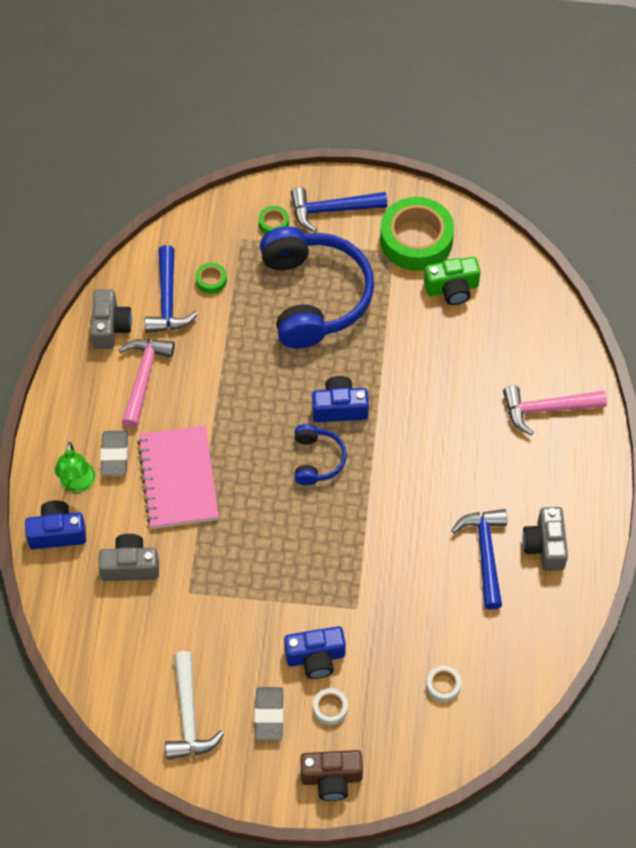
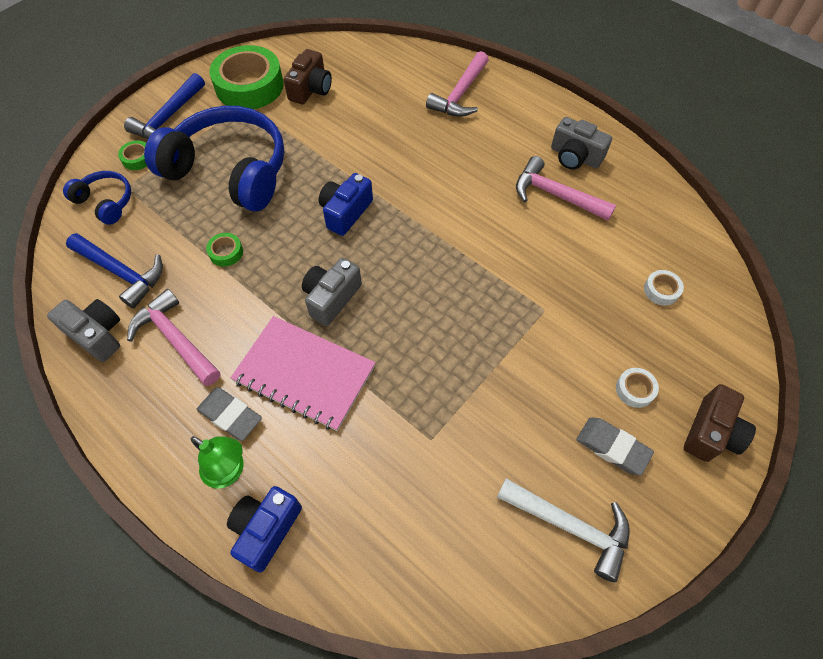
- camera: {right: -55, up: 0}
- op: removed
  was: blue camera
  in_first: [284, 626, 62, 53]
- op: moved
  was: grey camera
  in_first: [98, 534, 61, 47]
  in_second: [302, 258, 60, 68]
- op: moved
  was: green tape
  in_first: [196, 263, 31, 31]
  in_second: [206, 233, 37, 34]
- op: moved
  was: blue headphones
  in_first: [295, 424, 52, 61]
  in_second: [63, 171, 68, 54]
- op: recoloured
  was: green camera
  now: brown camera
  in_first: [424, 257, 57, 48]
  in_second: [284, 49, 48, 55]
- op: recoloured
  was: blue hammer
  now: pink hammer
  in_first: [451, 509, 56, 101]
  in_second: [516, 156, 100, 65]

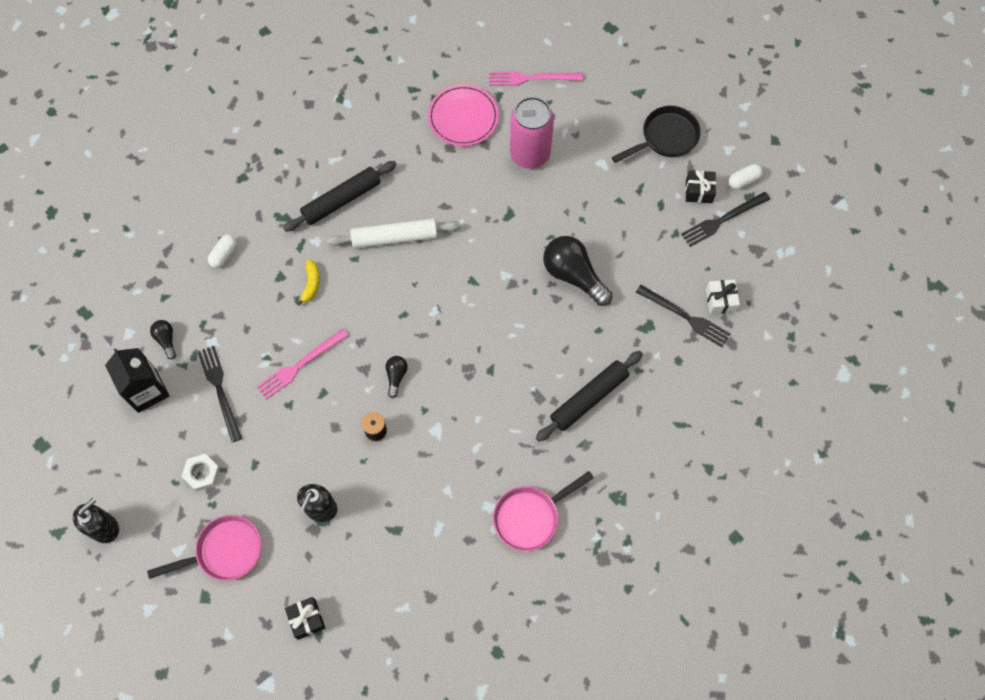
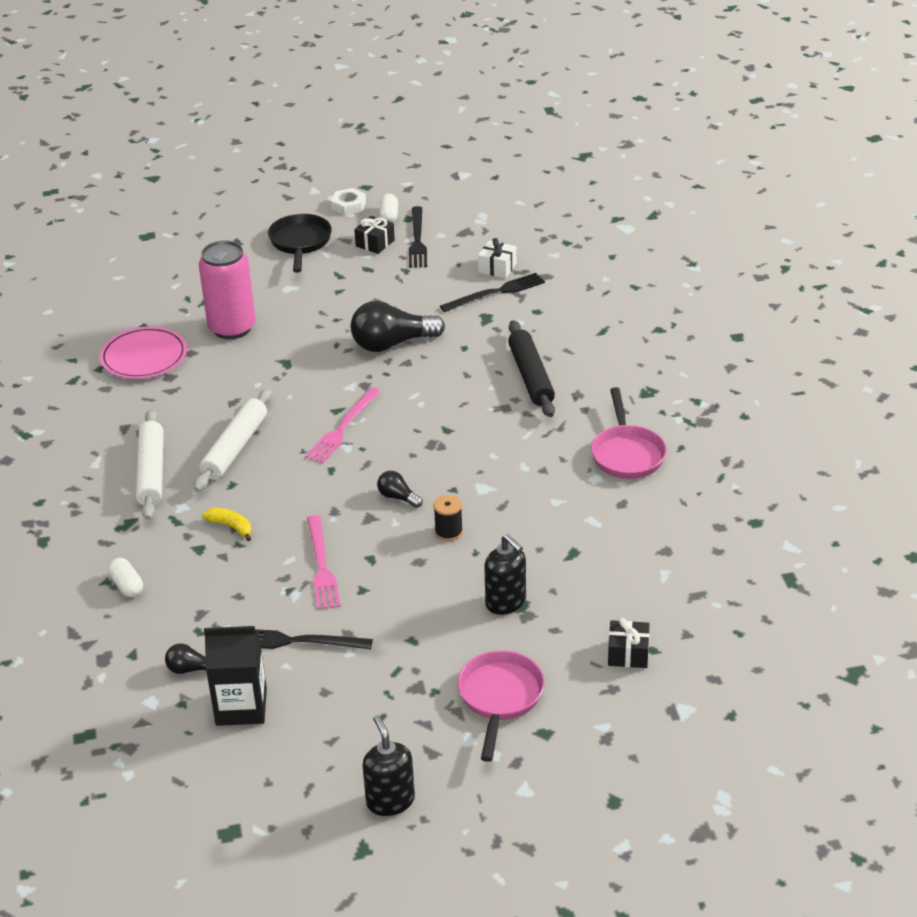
- camera: {right: -60, up: -30}
- op: moved
  was: white nut
  in_first: [181, 454, 39, 37]
  in_second: [331, 188, 35, 27]
- op: moved
  was: pink fork
  in_first: [489, 71, 94, 15]
  in_second: [305, 387, 76, 76]
- op: recoloured
  was: black rolling pin
  now: white rolling pin
  in_first: [283, 161, 114, 71]
  in_second: [136, 409, 28, 111]

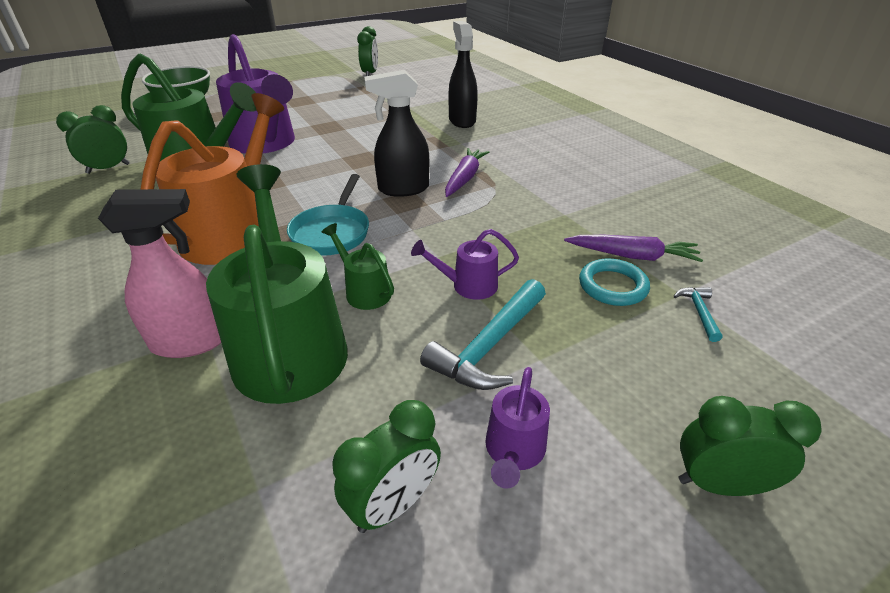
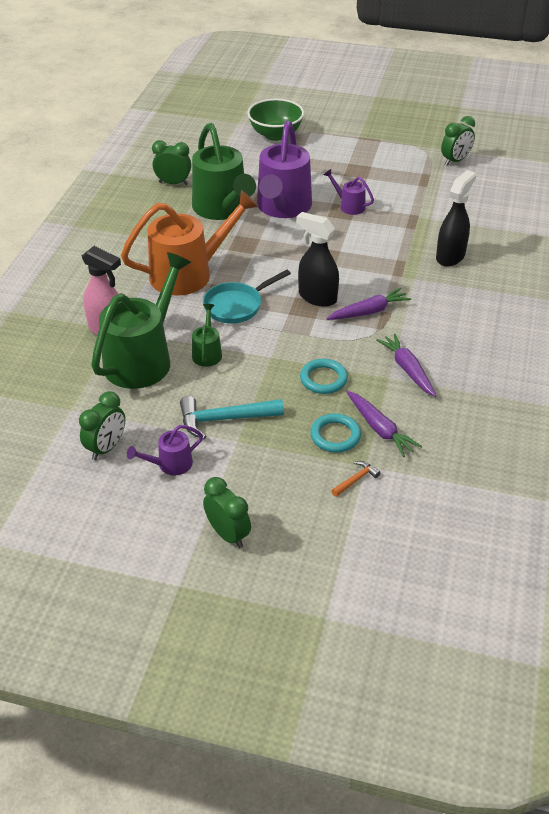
- camera: {right: 45, up: 5}
- op: added
  now: turquoise ring
  in_second: [300, 359, 48, 35]
- op: added
  now: purple carrot
  in_second: [376, 333, 61, 64]
- op: moved
  was: purple watering can
  in_first: [411, 229, 108, 71]
  in_second: [324, 169, 50, 46]
- op: recoloured
  was: turquoise hammer
  now: orange hammer
  in_first: [674, 287, 48, 55]
  in_second: [331, 461, 50, 36]
- op: turned
  was: green clock
  in_first: [332, 400, 109, 133]
  in_second: [79, 391, 46, 69]
  clockwise: -60

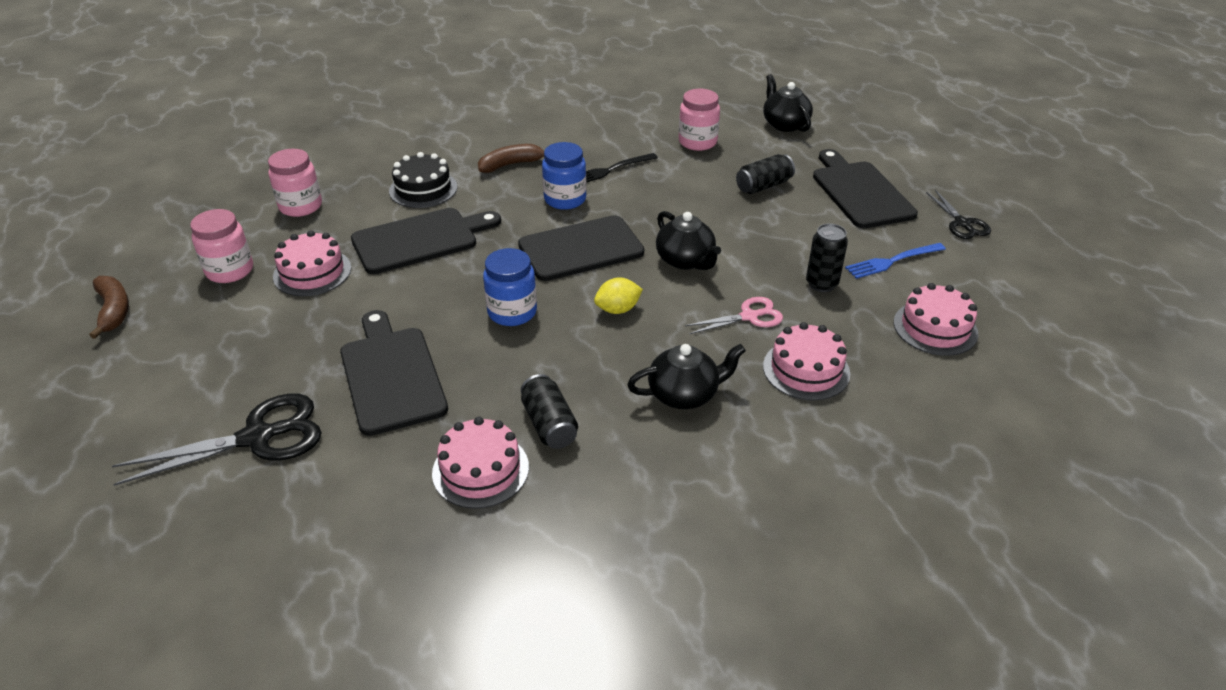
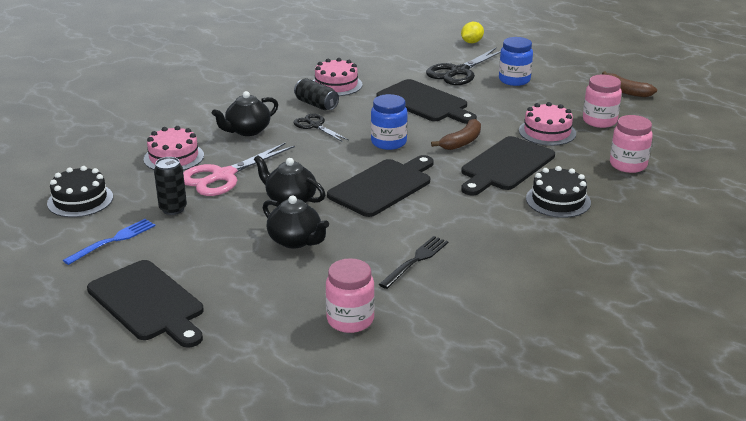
- camera: {right: 155, up: -10}
- op: removed
  was: black can
  in_first: [736, 154, 59, 40]
- op: moved
  was: brown banana
  in_first: [478, 144, 66, 29]
  in_second: [431, 119, 50, 31]
- op: moved
  was: blue jar
  in_first: [542, 142, 45, 68]
  in_second: [499, 37, 34, 49]
- op: moved
  was: yellow lemon
  in_first: [594, 277, 49, 37]
  in_second: [461, 22, 23, 21]
- op: moved
  was: black teapot
  in_first: [763, 74, 50, 58]
  in_second: [263, 195, 66, 54]
- op: moved
  was: black scissors
  in_first: [926, 190, 65, 49]
  in_second: [294, 114, 55, 28]
- op: recoloured
  was: pink cake
  now: black cake
  in_first: [894, 283, 84, 73]
  in_second: [47, 166, 66, 51]
- op: resized
  was: pink scissors
  in_first: [685, 297, 98, 37]
  in_second: [183, 142, 112, 54]
  ratio: 1.7

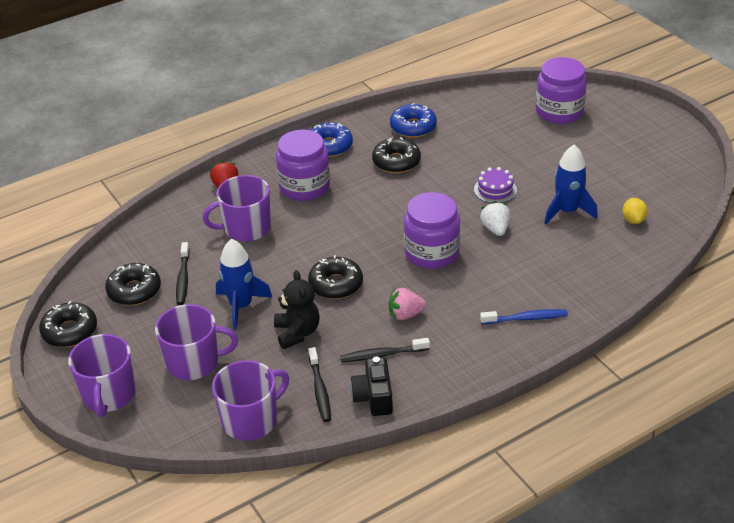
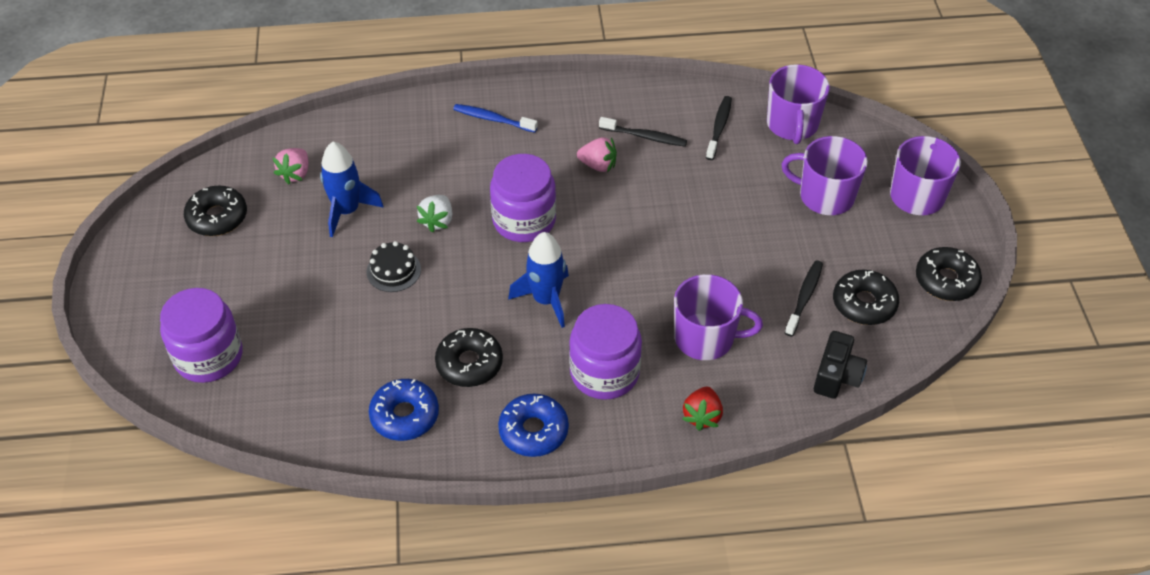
- camera: {right: -155, up: 10}
- op: removed
  was: black teddy bear
  in_first: [274, 270, 45, 79]
- op: moved
  was: blue rocket
  in_first: [216, 238, 57, 92]
  in_second: [508, 232, 61, 96]
- op: moved
  was: black donut
  in_first: [308, 255, 55, 44]
  in_second: [184, 185, 63, 51]
- op: moved
  was: black camera
  in_first: [350, 356, 43, 60]
  in_second: [814, 331, 53, 68]
- op: replaced
  was: yellow lemon
  now: pink strawberry
  in_first: [622, 198, 26, 26]
  in_second: [272, 148, 36, 36]
- op: recoloured
  was: purple cake
  now: black cake
  in_first: [474, 167, 43, 36]
  in_second: [366, 241, 55, 51]
- op: turned
  was: purple mug
  in_first: [212, 360, 77, 81]
  in_second: [767, 64, 63, 80]
  clockwise: -75

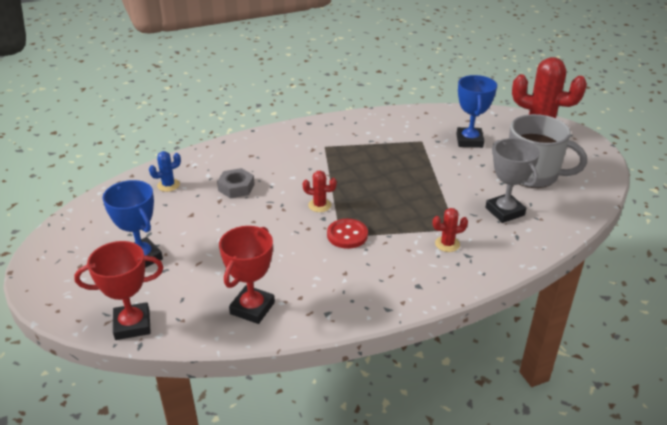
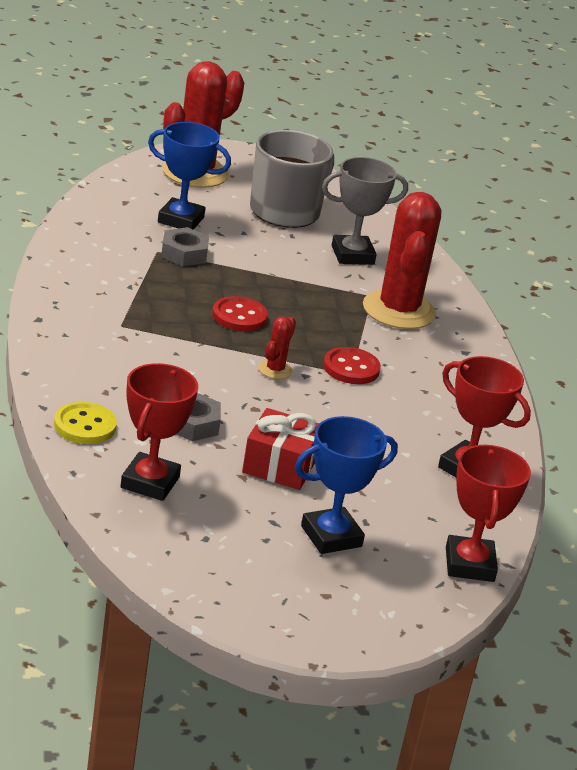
- camera: {right: -80, up: -5}
- op: added
  now: yellow button
  in_second: [54, 402, 63, 42]
- op: added
  now: grey nut
  in_second: [161, 227, 48, 39]
- op: added
  now: red button
  in_second: [212, 296, 56, 35]
- op: added
  now: red gift
  in_second: [242, 408, 77, 82]
- op: replaced
  was: blue cactus
  now: red trophy
  in_first: [149, 151, 32, 41]
  in_second: [121, 363, 77, 138]
- op: resized
  was: red cactus
  in_first: [433, 208, 35, 44]
  in_second: [363, 192, 78, 137]
  ratio: 2.3

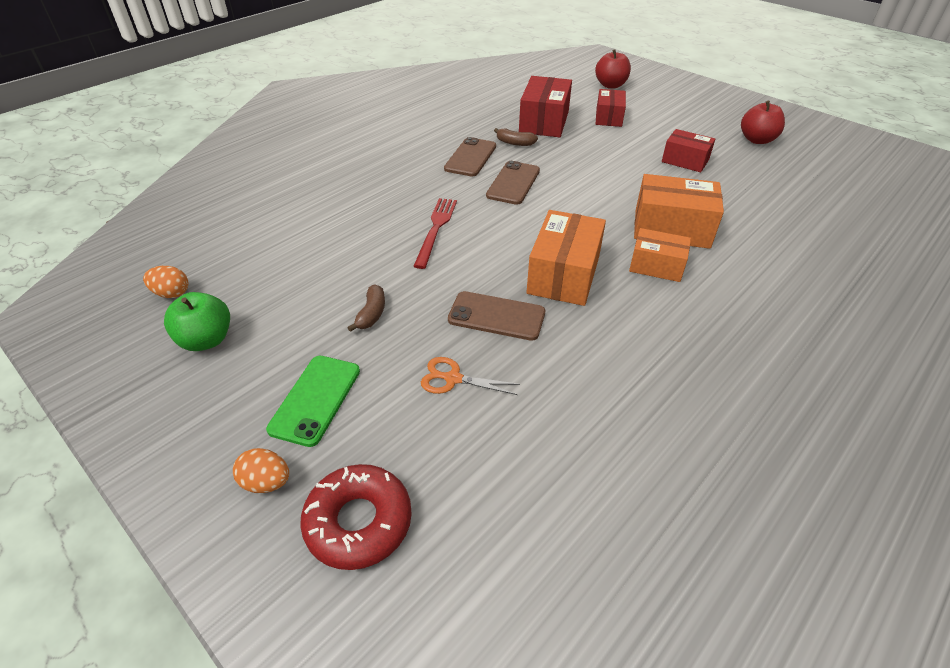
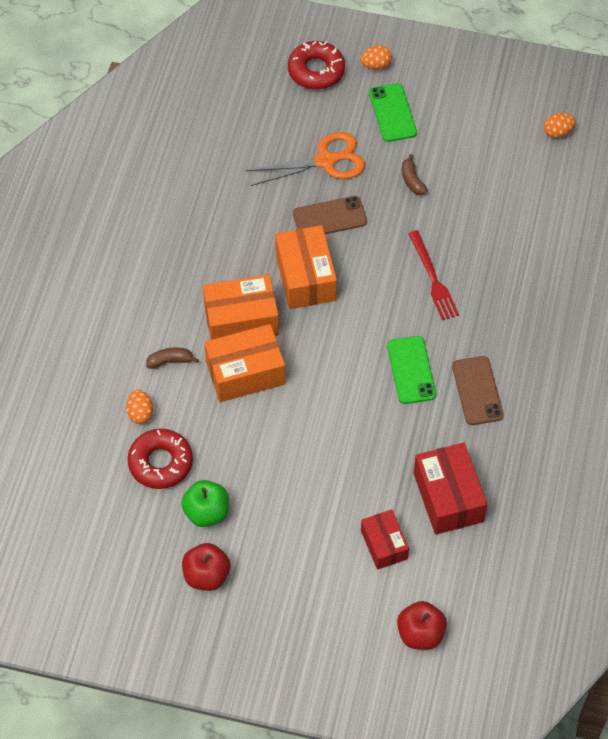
- camera: {right: 150, up: 15}
- op: removed
  was: red box
  in_first: [662, 129, 53, 43]
- op: added
  now: orange egg
  in_second: [126, 390, 27, 34]
- op: added
  now: red donut
  in_second: [127, 429, 66, 60]
- op: moved
  was: green apple
  in_first: [164, 292, 66, 59]
  in_second: [181, 480, 48, 47]
- op: moved
  was: brown banana
  in_first: [494, 128, 44, 18]
  in_second: [146, 348, 53, 21]
- op: recoloured
  was: brown phone
  now: green phone
  in_first: [486, 161, 54, 44]
  in_second: [387, 336, 49, 68]
- op: resized
  was: orange scissors
  in_first: [421, 357, 99, 38]
  in_second: [246, 132, 119, 54]
  ratio: 1.79
- op: resized
  was: orange box
  in_first: [629, 228, 62, 54]
  in_second: [203, 274, 76, 66]
  ratio: 1.58

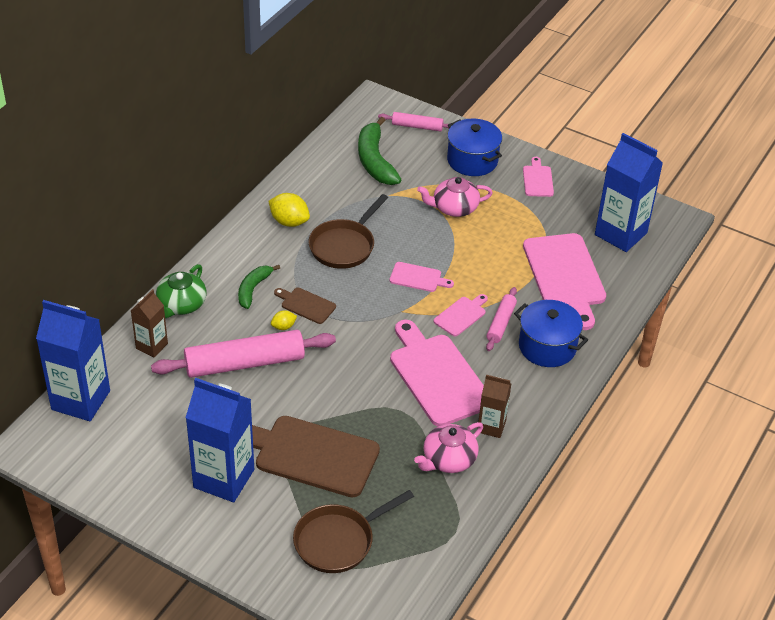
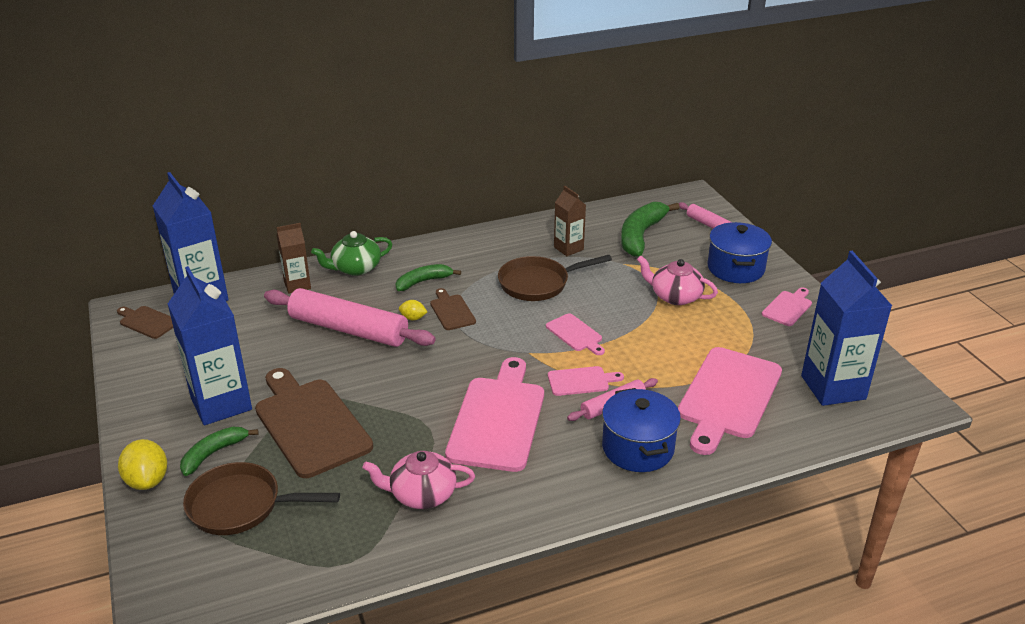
- camera: {right: 40, up: -10}
- op: added
  now: brown cutting board
  in_second: [117, 306, 56, 33]
- op: added
  now: green banana
  in_second: [180, 427, 79, 49]
- op: moved
  was: yellow lemon
  in_first: [269, 193, 41, 34]
  in_second: [118, 439, 49, 51]
- op: moved
  was: brown carton
  in_first: [478, 375, 33, 63]
  in_second: [554, 186, 32, 70]

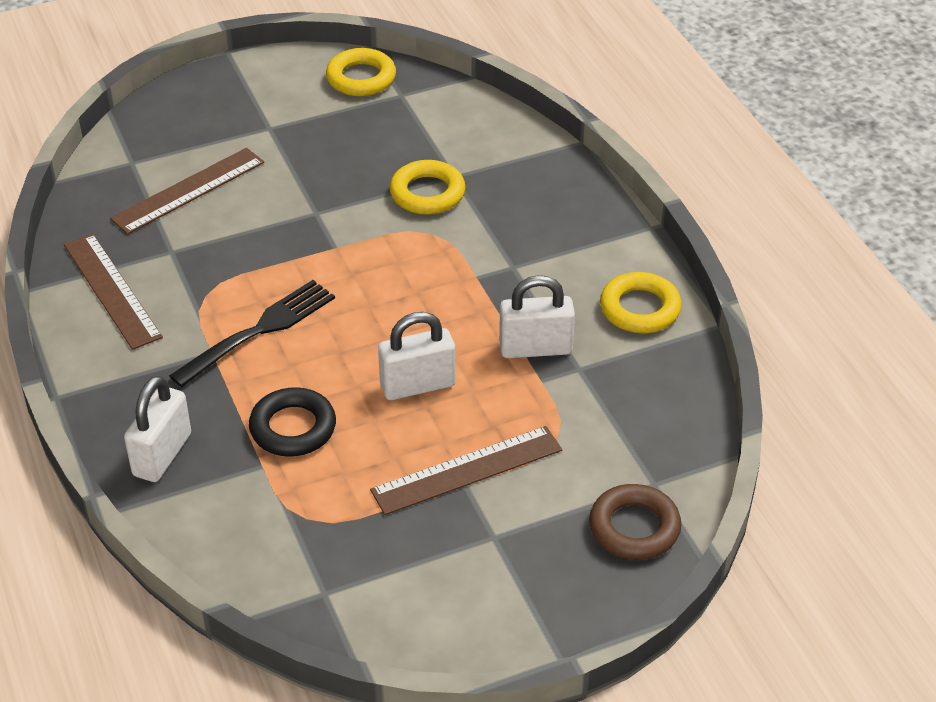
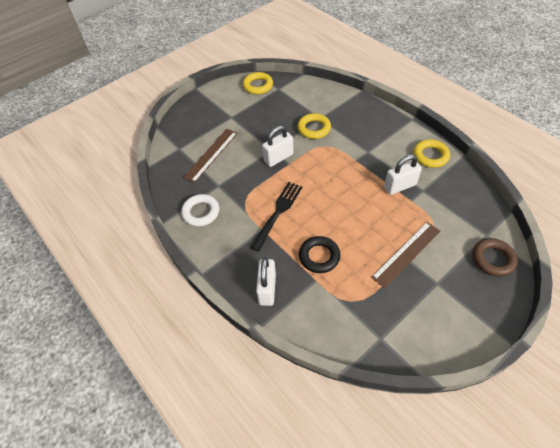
- camera: {right: -15, up: 10}
- op: moved
  was: white padlock
  in_first: [378, 312, 77, 88]
  in_second: [262, 126, 31, 41]
- op: replaced
  was: brown ruler
  now: white ring
  in_first: [64, 234, 99, 116]
  in_second: [181, 194, 38, 33]

